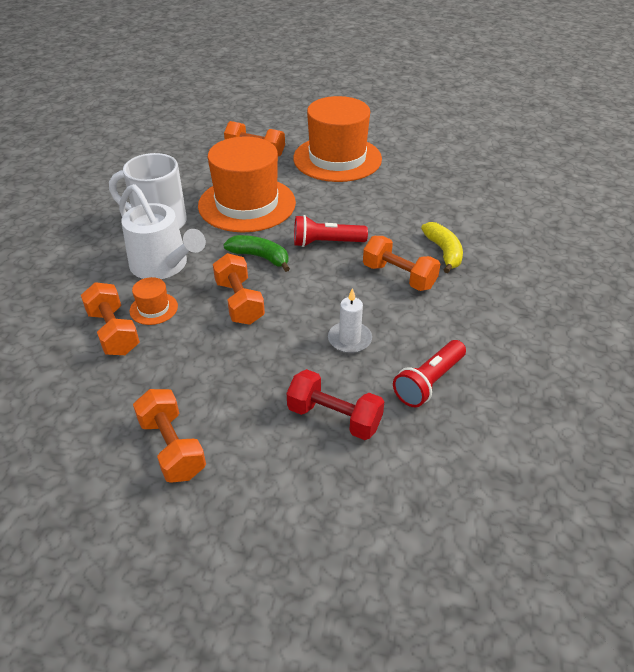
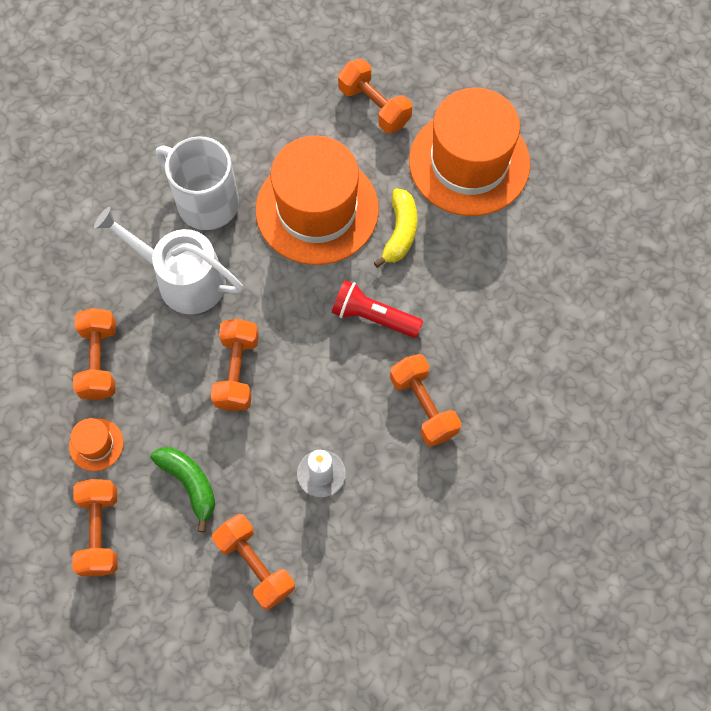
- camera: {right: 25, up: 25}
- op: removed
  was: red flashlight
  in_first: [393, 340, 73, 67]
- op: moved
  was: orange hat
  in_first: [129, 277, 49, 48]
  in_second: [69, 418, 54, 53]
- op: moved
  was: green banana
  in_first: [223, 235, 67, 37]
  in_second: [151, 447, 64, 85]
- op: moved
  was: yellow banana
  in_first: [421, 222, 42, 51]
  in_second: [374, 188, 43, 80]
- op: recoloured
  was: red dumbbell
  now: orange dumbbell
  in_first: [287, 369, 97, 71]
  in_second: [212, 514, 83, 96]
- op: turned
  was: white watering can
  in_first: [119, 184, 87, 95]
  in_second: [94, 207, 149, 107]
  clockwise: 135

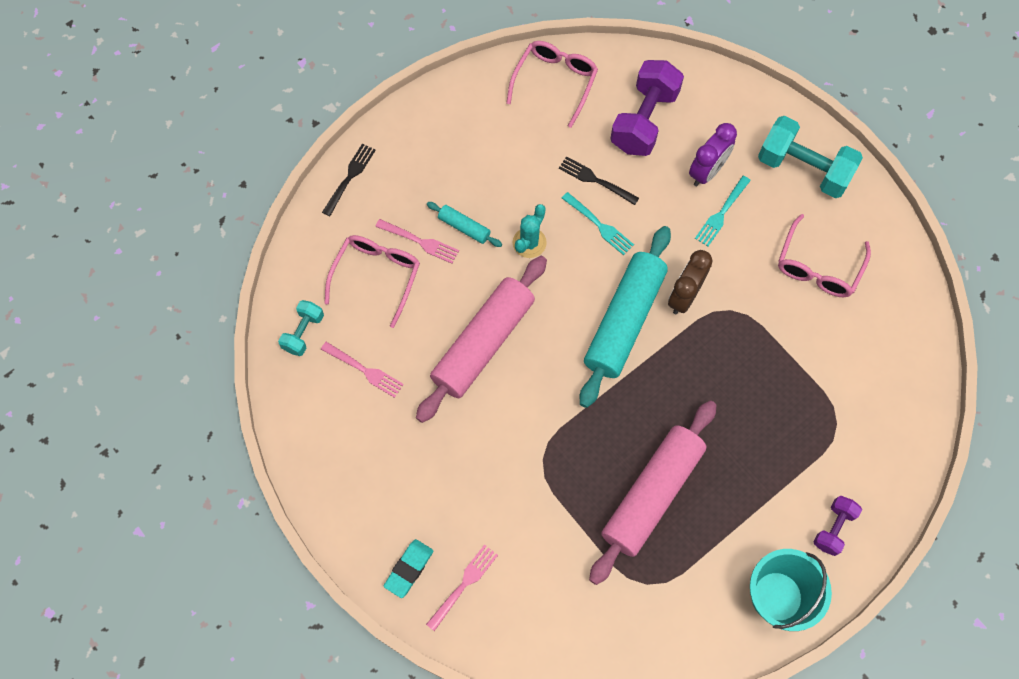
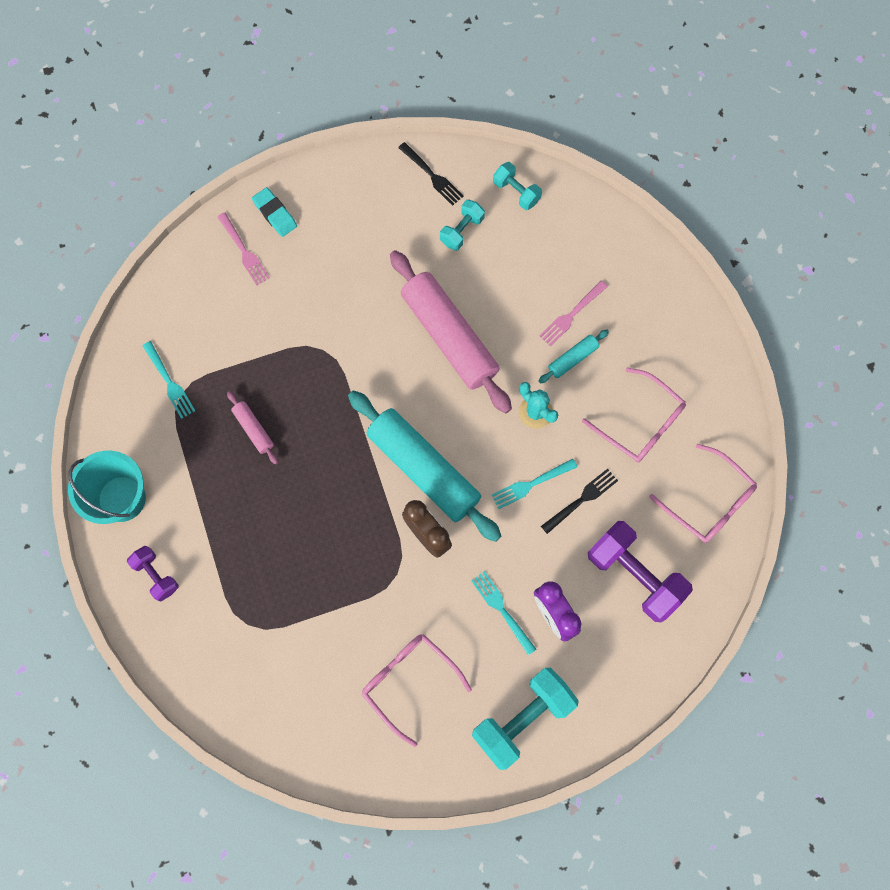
- camera: {right: 110, up: 5}
- op: added
  now: turquoise fork
  in_second: [142, 341, 53, 78]
- op: moved
  was: black fork
  in_first: [322, 144, 54, 72]
  in_second: [398, 142, 66, 64]
- op: moved
  was: pink glasses
  in_first: [324, 235, 96, 93]
  in_second: [582, 368, 104, 95]
- op: replaced
  was: pink fork
  now: turquoise dumbbell
  in_first: [321, 342, 83, 56]
  in_second: [440, 200, 45, 51]
- op: resized
  was: pink rolling pin
  in_first: [589, 400, 128, 185]
  in_second: [227, 391, 51, 73]
  ratio: 0.44

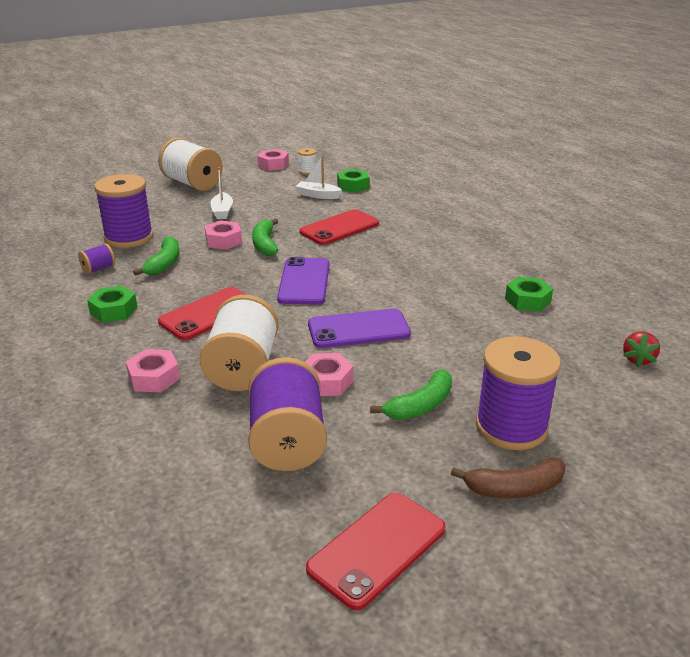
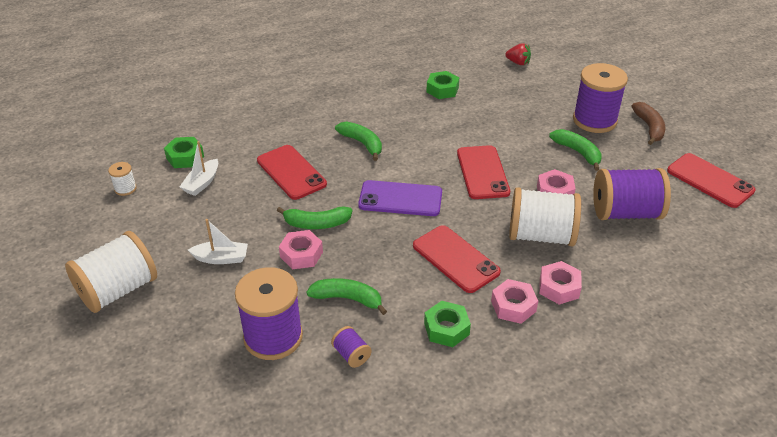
- camera: {right: -85, up: 10}
- op: added
  now: green banana
  in_second: [335, 121, 47, 40]
- op: moved
  was: pink nut
  in_first: [257, 149, 32, 22]
  in_second: [491, 279, 47, 45]
- op: recoloured
  was: purple phone
  now: red phone
  in_first: [308, 309, 103, 39]
  in_second: [457, 145, 53, 54]

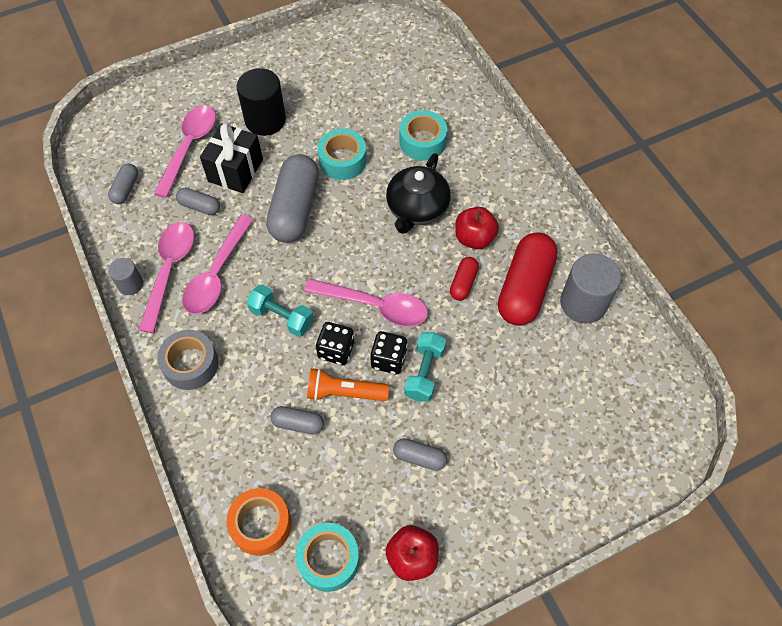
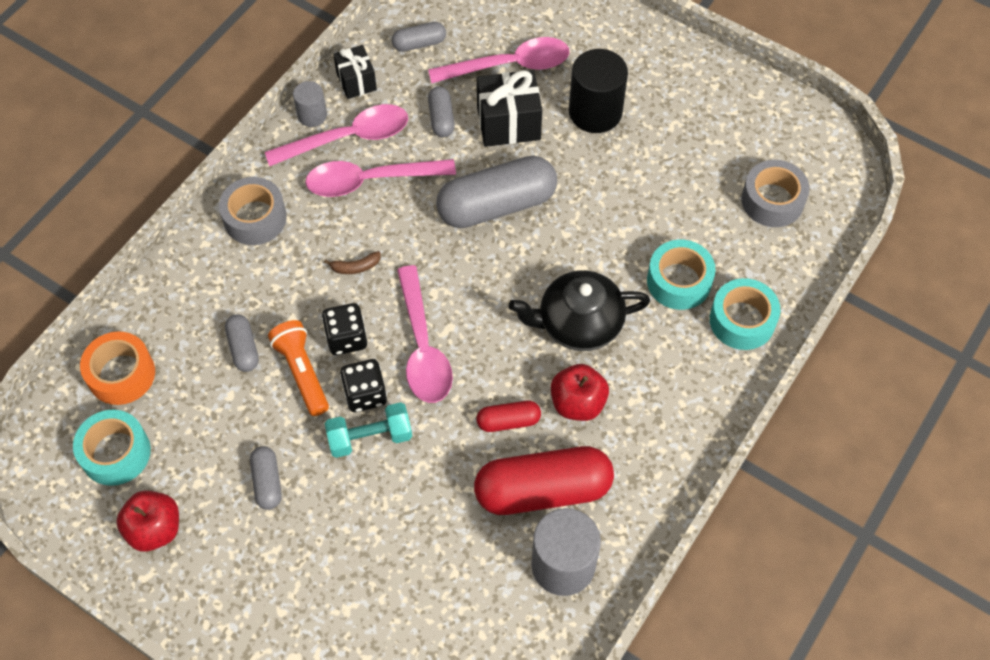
- camera: {right: 60, up: 0}
- op: added
  now: black gift
  in_second: [333, 45, 44, 54]
- op: added
  now: grey tape
  in_second: [741, 160, 69, 67]
- op: moved
  was: turquoise tape
  in_first: [318, 129, 49, 51]
  in_second: [710, 278, 71, 72]
- op: replaced
  was: turquoise dumbbell
  now: brown banana
  in_first: [247, 284, 67, 53]
  in_second: [324, 251, 57, 23]

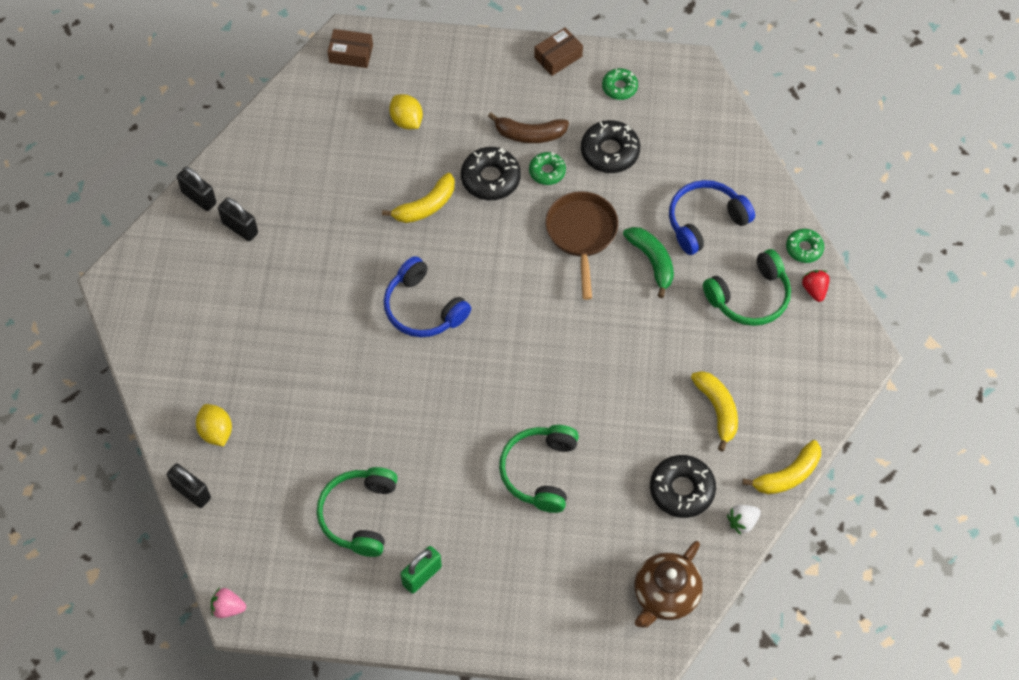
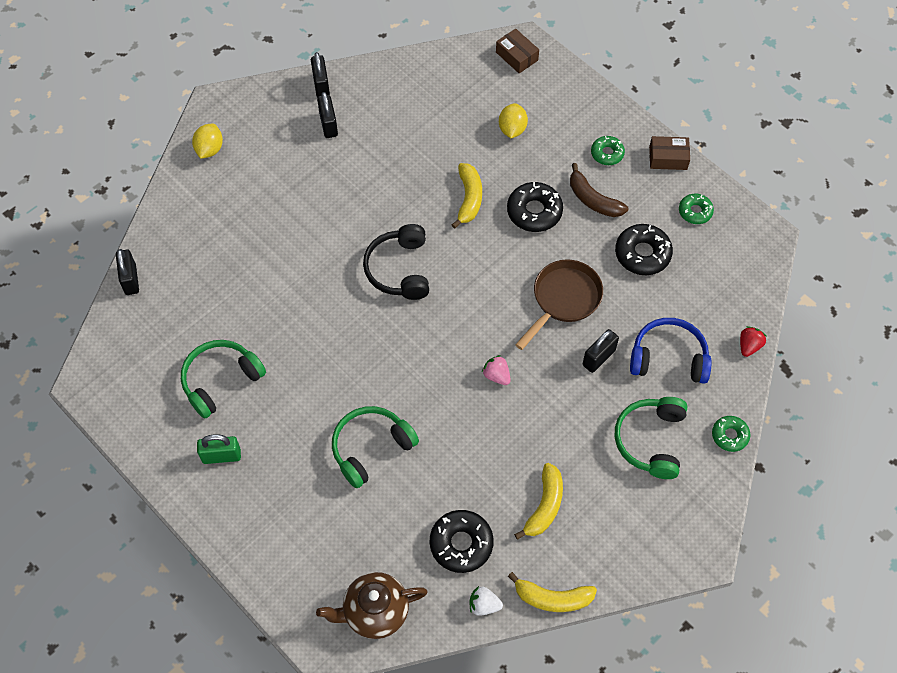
- camera: {right: 40, up: 0}
- op: moved
  was: yellow lemon
  in_first: [196, 404, 36, 43]
  in_second: [192, 124, 31, 35]
- op: moved
  was: pink strawberry
  in_first: [211, 587, 35, 31]
  in_second: [482, 355, 29, 30]
- op: moved
  was: green donut
  in_first: [529, 152, 37, 33]
  in_second: [591, 136, 34, 29]
- op: moved
  was: red strawberry
  in_first: [802, 270, 28, 32]
  in_second: [740, 326, 26, 31]
- op: replaced
  was: green banana
  now: black padlock
  in_first: [623, 227, 51, 71]
  in_second: [583, 329, 36, 44]
- op: recoloured
  was: blue headphones
  now: black headphones
  in_first: [384, 256, 87, 81]
  in_second: [363, 224, 66, 76]
- op: turned
  was: yellow banana
  in_first: [382, 173, 73, 50]
  in_second: [452, 163, 30, 66]
  clockwise: -90
- op: turned
  was: green headphones
  in_first: [703, 249, 88, 77]
  in_second: [615, 397, 73, 82]
  clockwise: 90

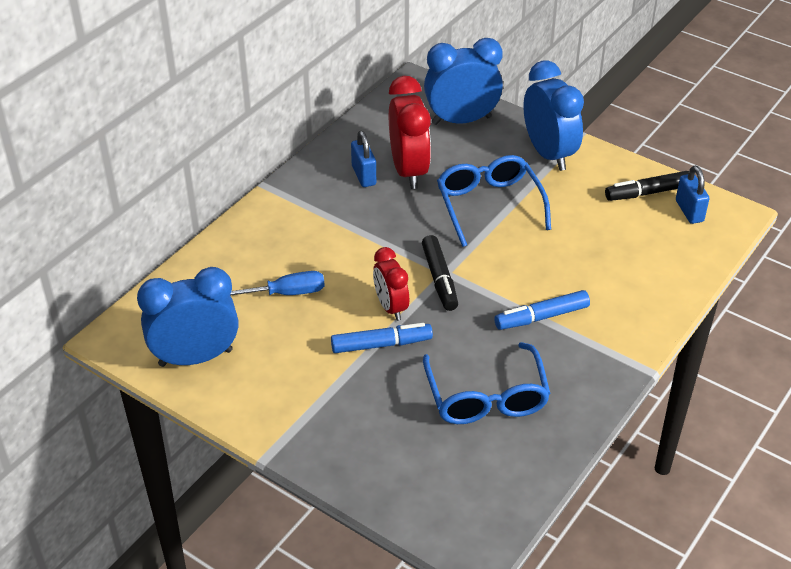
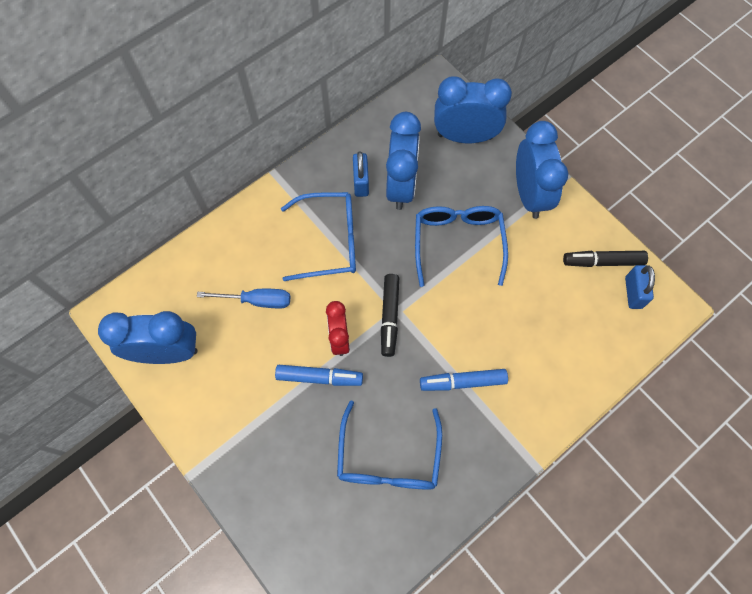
- camera: {right: 15, up: 25}
- op: added
  now: blue glasses
  in_second: [281, 192, 75, 89]
- op: recoloured
  was: red clock
  now: blue clock
  in_first: [389, 76, 42, 113]
  in_second: [386, 112, 35, 98]

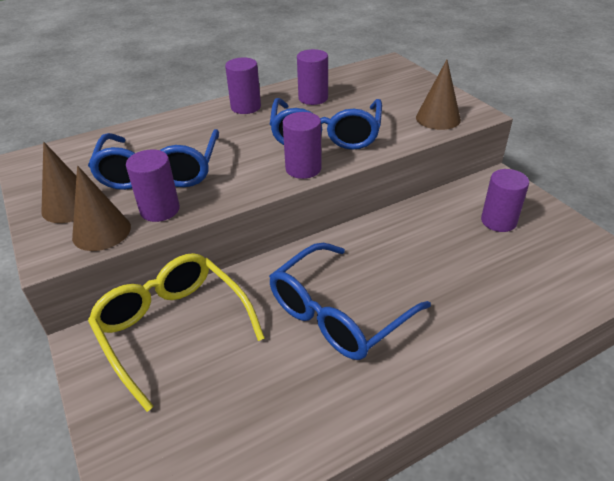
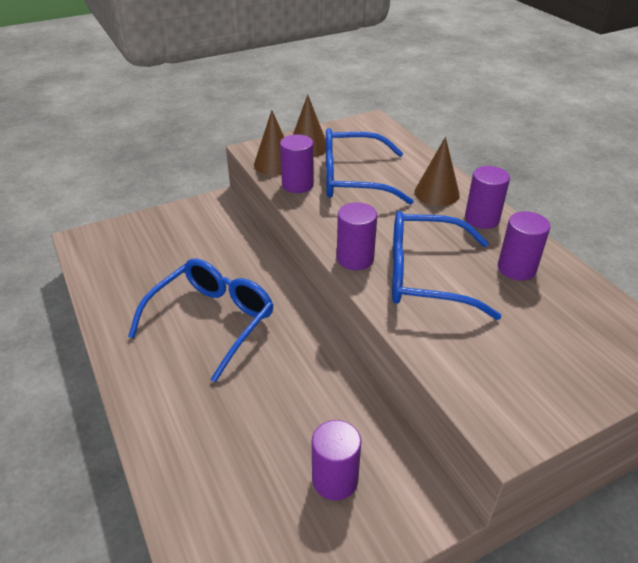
- camera: {right: 90, up: 0}
- op: removed
  was: yellow glasses
  in_first: [88, 253, 177, 159]
- op: moved
  was: brown cone
  in_first: [416, 60, 45, 70]
  in_second: [414, 137, 46, 69]
- op: turned
  was: blue glasses
  in_first: [269, 243, 162, 117]
  in_second: [128, 259, 145, 123]
  clockwise: 75

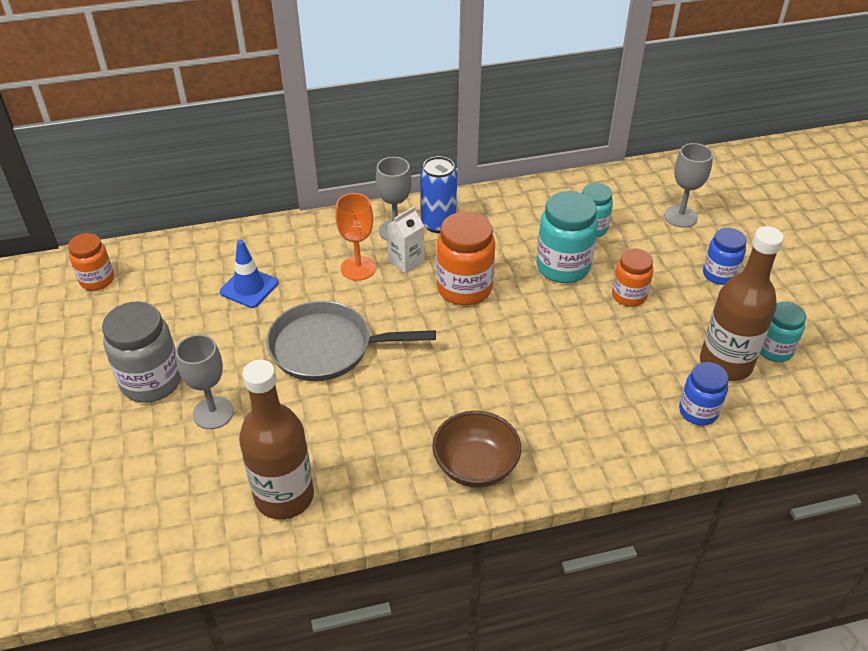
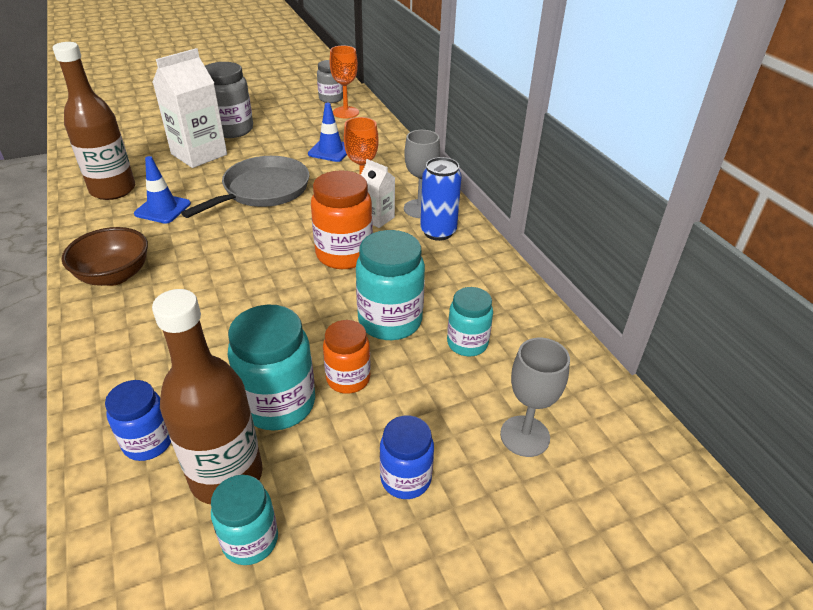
- camera: {right: 80, up: -5}
- op: added
  now: blue traffic cone
  in_second: [134, 156, 57, 68]
- op: added
  now: turquoise jar
  in_second: [228, 305, 87, 126]
- op: added
  now: orange goblet
  in_second: [330, 46, 29, 72]
- op: replaced
  was: grey goblet
  now: white carton
  in_first: [175, 334, 59, 95]
  in_second: [153, 48, 74, 120]
- op: recoloured
  was: orange jar
  now: grey jar
  in_first: [68, 233, 46, 58]
  in_second: [317, 60, 26, 43]
- op: turned
  was: grey pan
  in_first: [266, 301, 170, 80]
  in_second: [181, 156, 128, 62]
  clockwise: 45

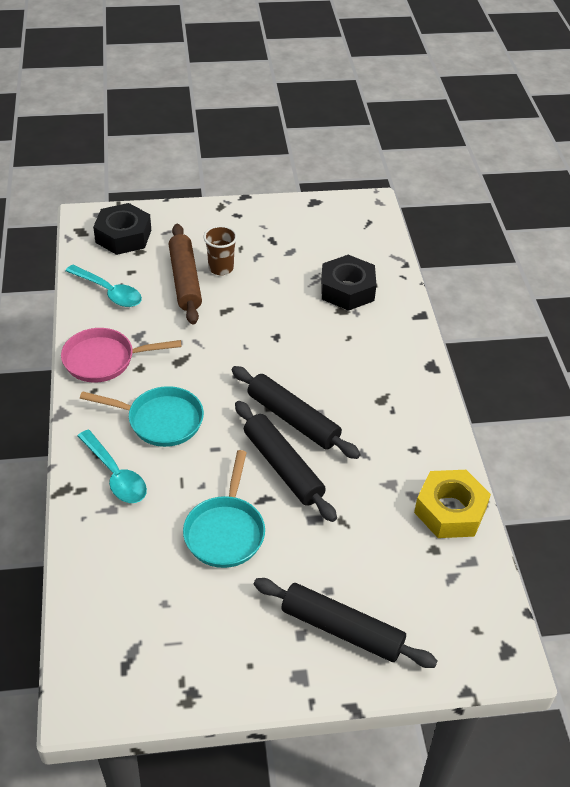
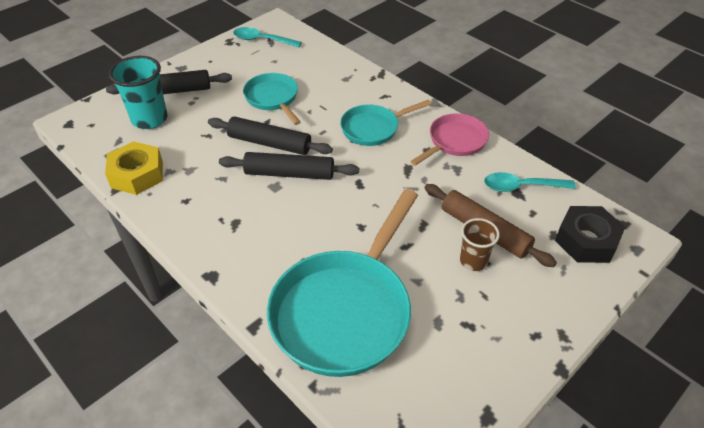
- camera: {right: 145, up: 0}
- op: added
  now: turquoise cup
  in_second: [109, 56, 59, 73]
- op: moved
  was: turquoise spoon
  in_first: [77, 430, 70, 73]
  in_second: [233, 27, 69, 21]
- op: replaced
  was: black nut
  now: turquoise pan
  in_first: [321, 255, 55, 56]
  in_second: [267, 189, 151, 188]

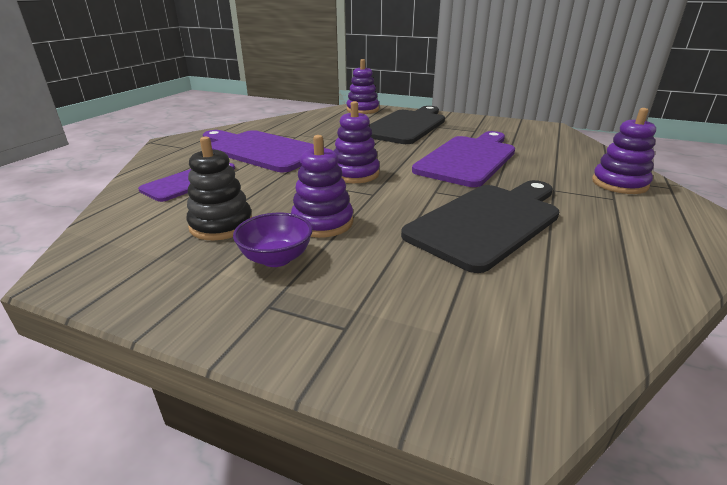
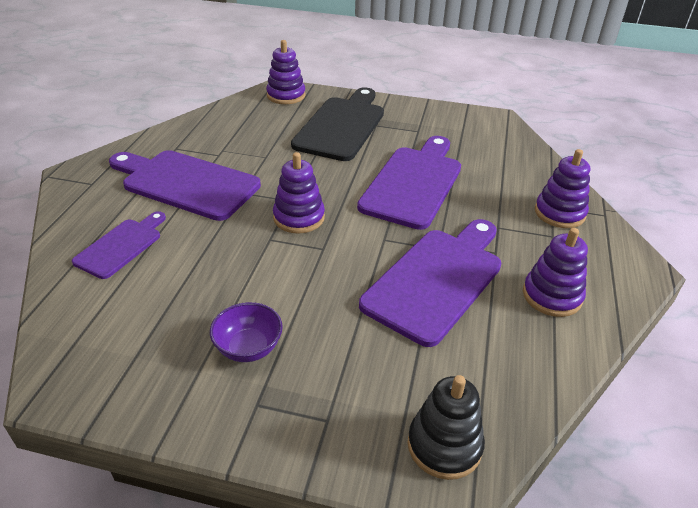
- camera: {right: -10, up: 10}
- op: moved
  was: black stacking toy
  in_first: [186, 137, 66, 103]
  in_second: [408, 375, 77, 105]
- op: moved
  was: purple stacking toy
  in_first: [291, 135, 62, 103]
  in_second: [523, 228, 65, 89]
- op: recoloured
  was: black cutting board
  now: purple cutting board
  in_first: [401, 180, 159, 93]
  in_second: [359, 219, 142, 128]

